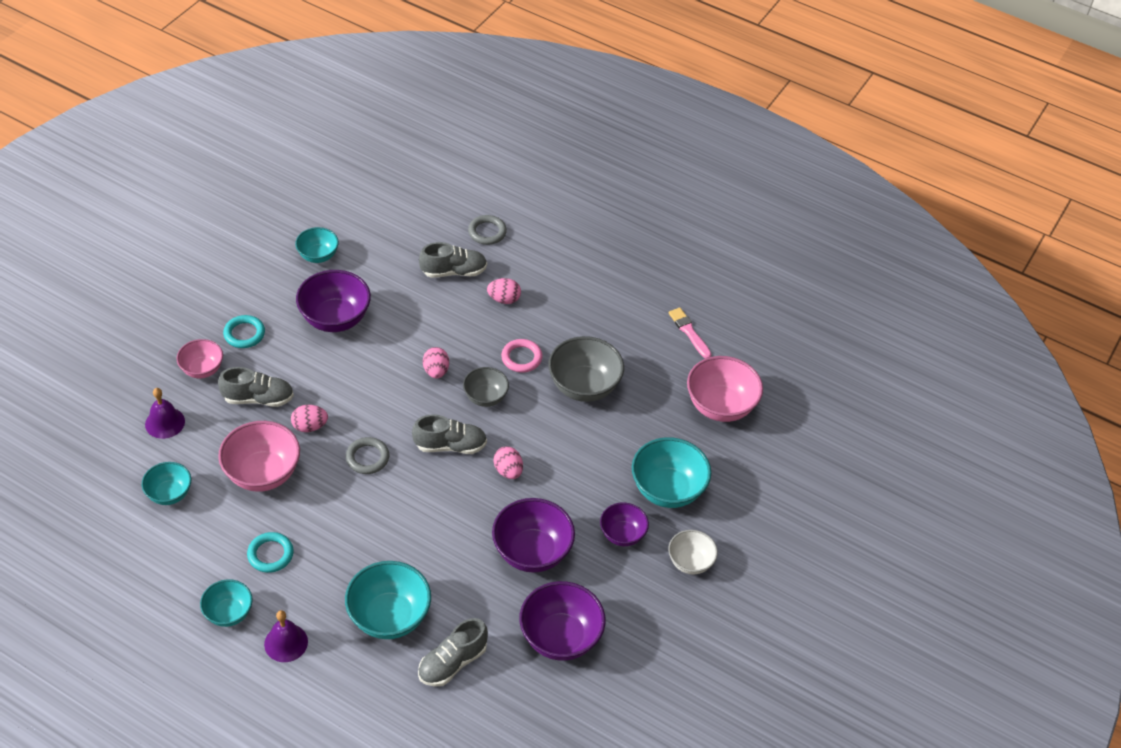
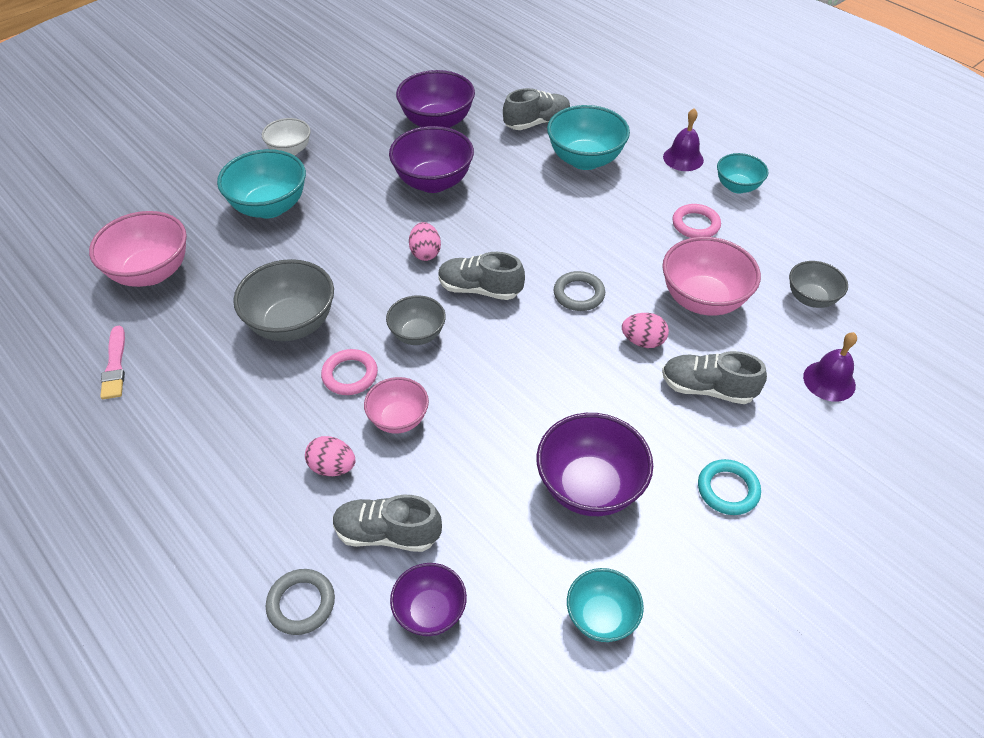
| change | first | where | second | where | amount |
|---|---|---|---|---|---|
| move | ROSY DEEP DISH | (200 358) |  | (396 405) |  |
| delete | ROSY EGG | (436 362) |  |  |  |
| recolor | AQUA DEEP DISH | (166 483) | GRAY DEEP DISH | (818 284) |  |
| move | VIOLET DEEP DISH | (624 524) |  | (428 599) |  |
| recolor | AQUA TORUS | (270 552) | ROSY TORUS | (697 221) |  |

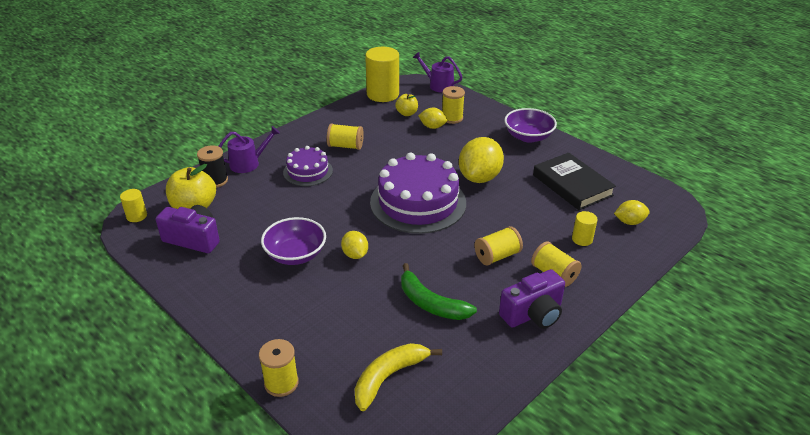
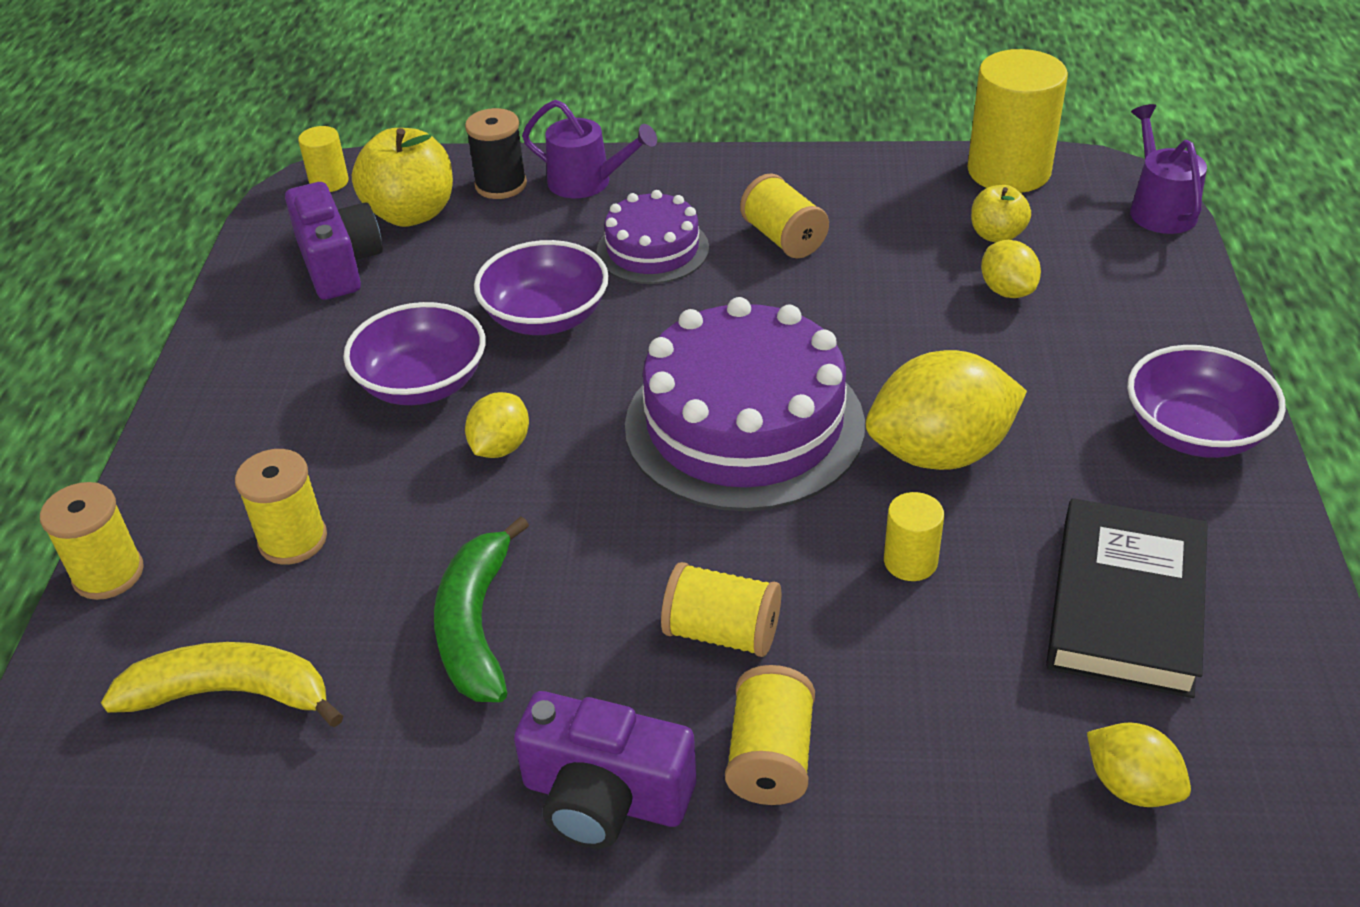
| change | first | where | second | where | amount |
|---|---|---|---|---|---|
| move | BRIGHT YELLOW SPOOL | (453 105) |  | (281 507) |  |
| move | BRIGHT YELLOW CYLINDER | (585 228) |  | (914 536) |  |
| insert |  |  | VIOLET DEEP DISH | (541 287) |  |

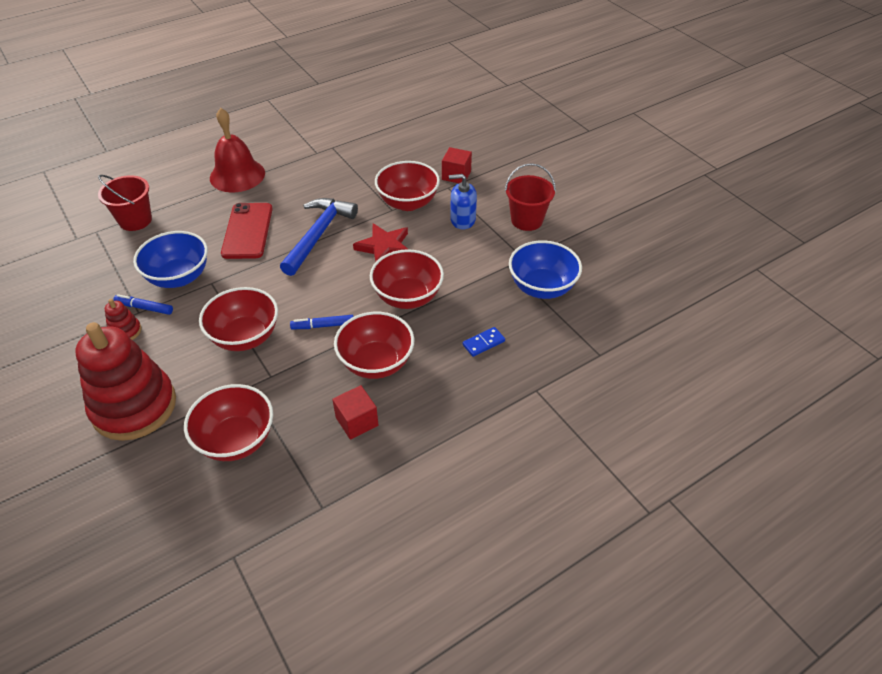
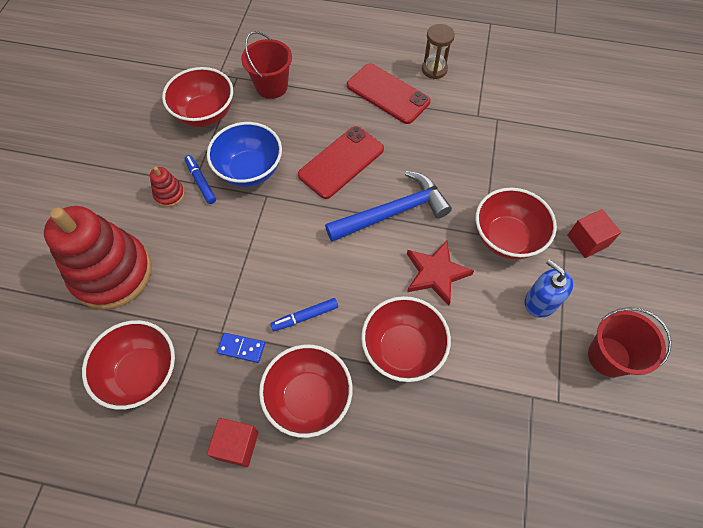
| change | first | where | second | where | amount |
|---|---|---|---|---|---|
| replace | RED SCHOOL BELL | (237 150) | RED PHONE | (389 93) |  |
| delete | COBALT DEEP DISH | (545 269) |  |  |  |
| move | RED DEEP DISH | (238 319) |  | (197 97) |  |
| rotate | COBALT FELT PEN | (322 322) |  | (304 314) | 60 degrees counterclockwise |
| move | COBALT DOMINO TILE | (483 342) |  | (241 348) |  |
| insert |  |  | DARK BROWN HOURGLASS | (438 51) |  |

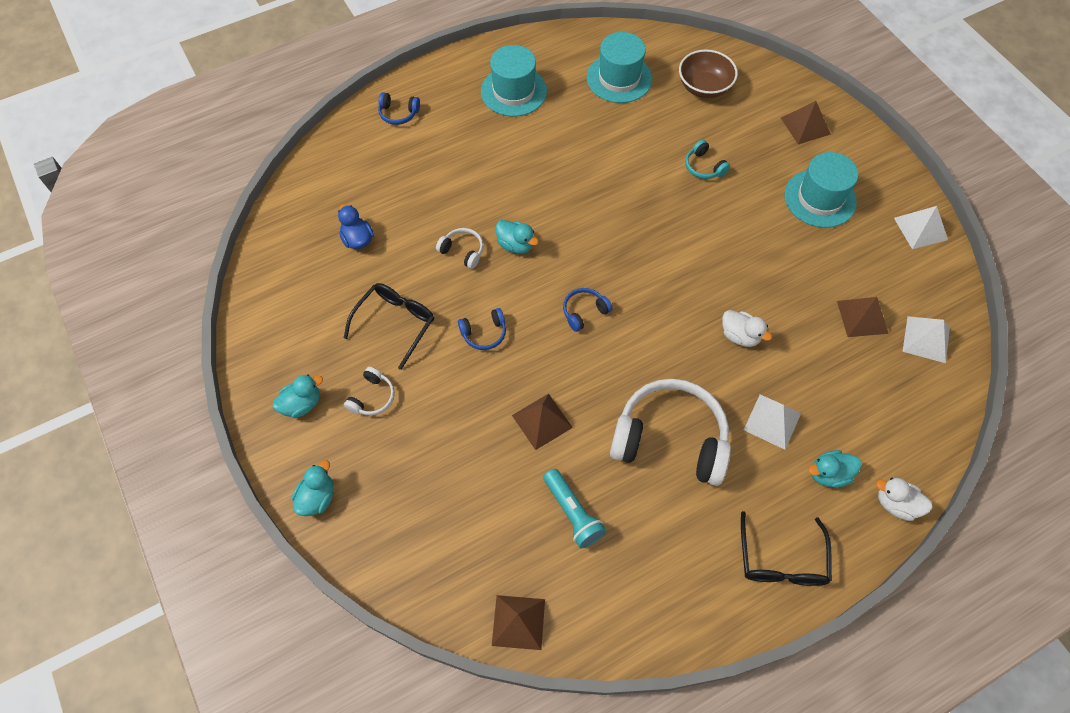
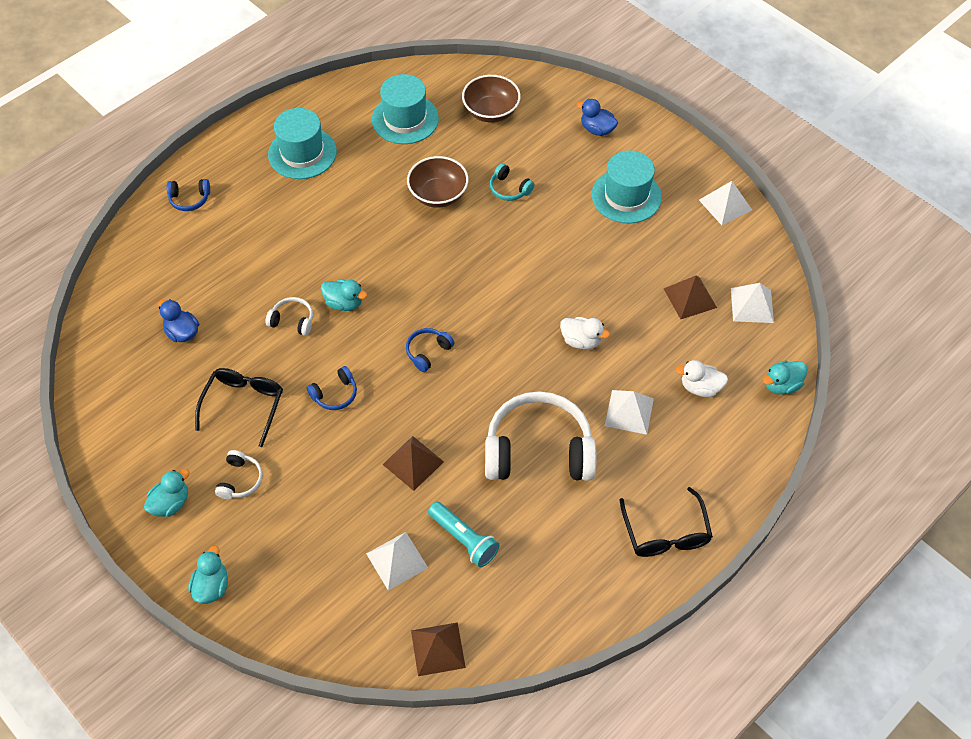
| change | first | where | second | where | amount |
|---|---|---|---|---|---|
| replace | DARK BROWN SOLID PYRAMID | (806 122) | COBALT RUBBER DUCK | (597 117) |  |
| move | AQUA RUBBER DUCK | (834 469) |  | (785 377) |  |
| move | SNOW-WHITE RUBBER DUCK | (904 499) |  | (701 378) |  |
| insert |  |  | DARK BROWN DEEP DISH | (438 182) |  |
| insert |  |  | SNOW-WHITE SOLID PYRAMID | (397 561) |  |

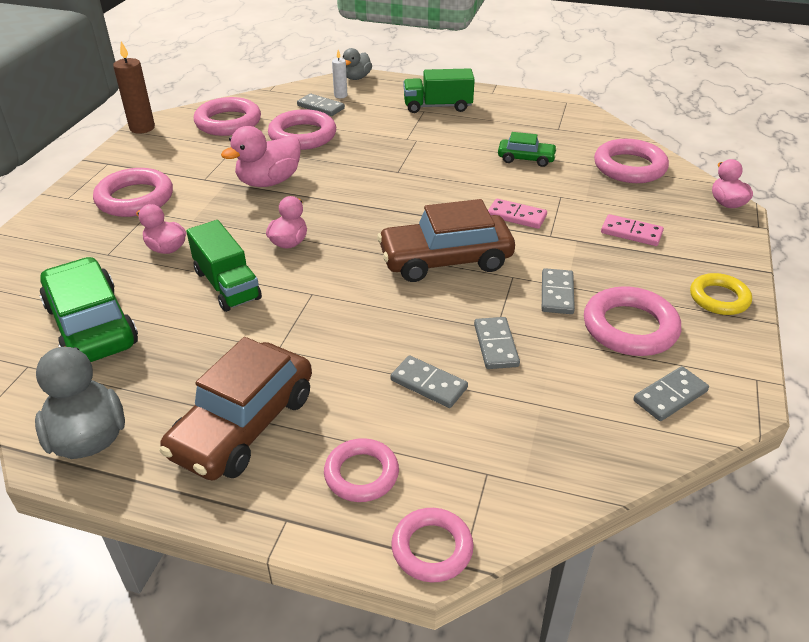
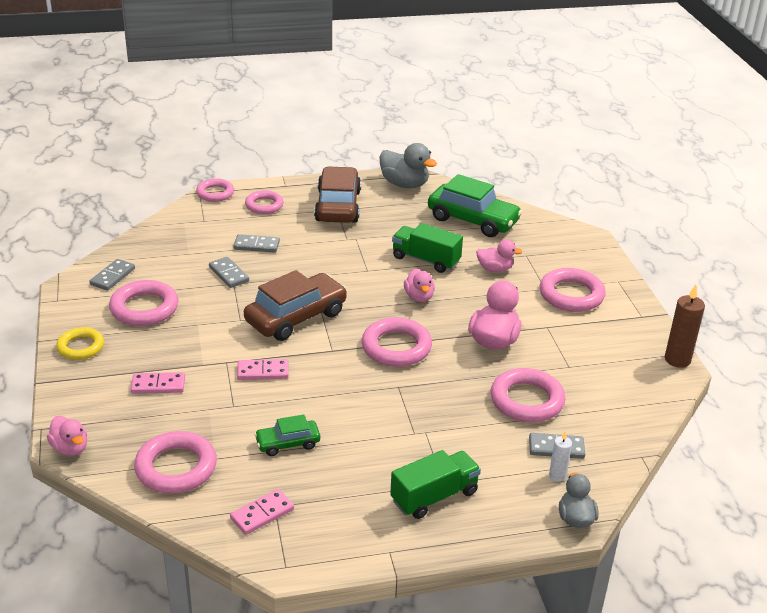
| change | first | where | second | where | amount |
|---|---|---|---|---|---|
| move | ROSY TORUS | (227 116) |  | (397 342) |  |
| delete | GRAY DOMINO TILE | (558 291) |  |  |  |
| insert |  |  | ROSY DOMINO TILE | (262 512) |  |

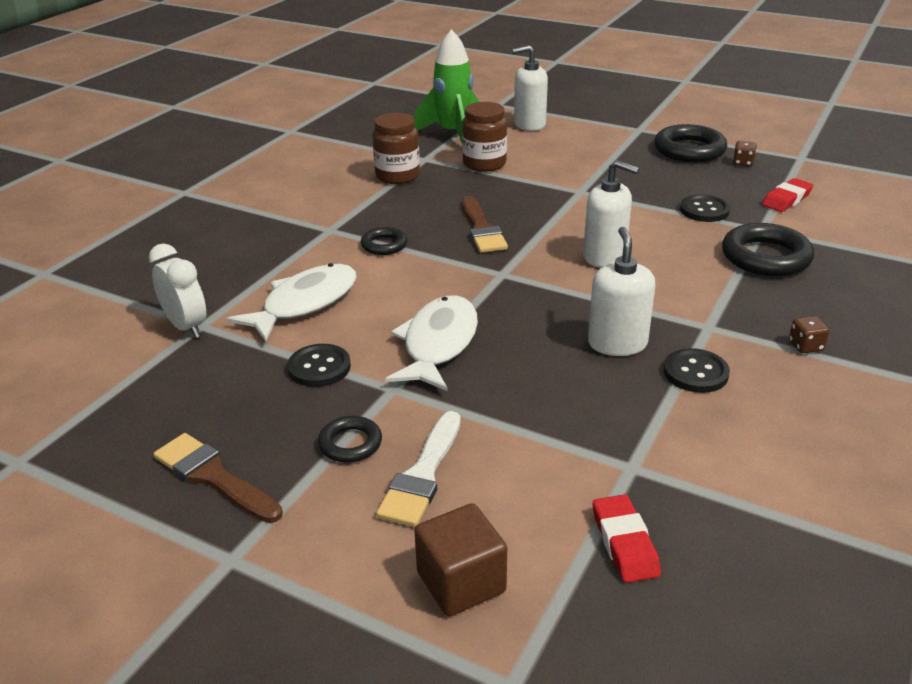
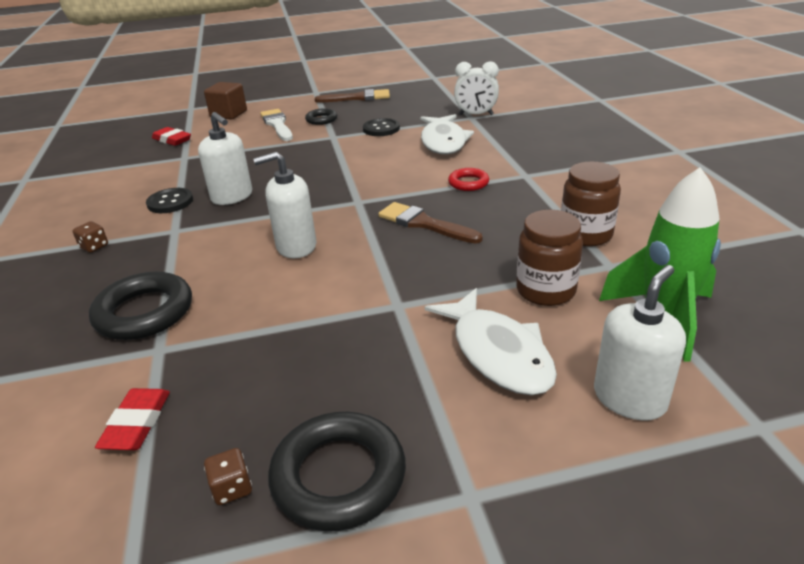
| change | first | where | second | where | amount |
|---|---|---|---|---|---|
| delete | BLACK BUTTON | (705 208) |  |  |  |
| recolor | BLACK TORUS | (384 241) | RED TORUS | (468 179) |  |
| move | SNOW-WHITE FISH | (431 343) |  | (491 341) |  |

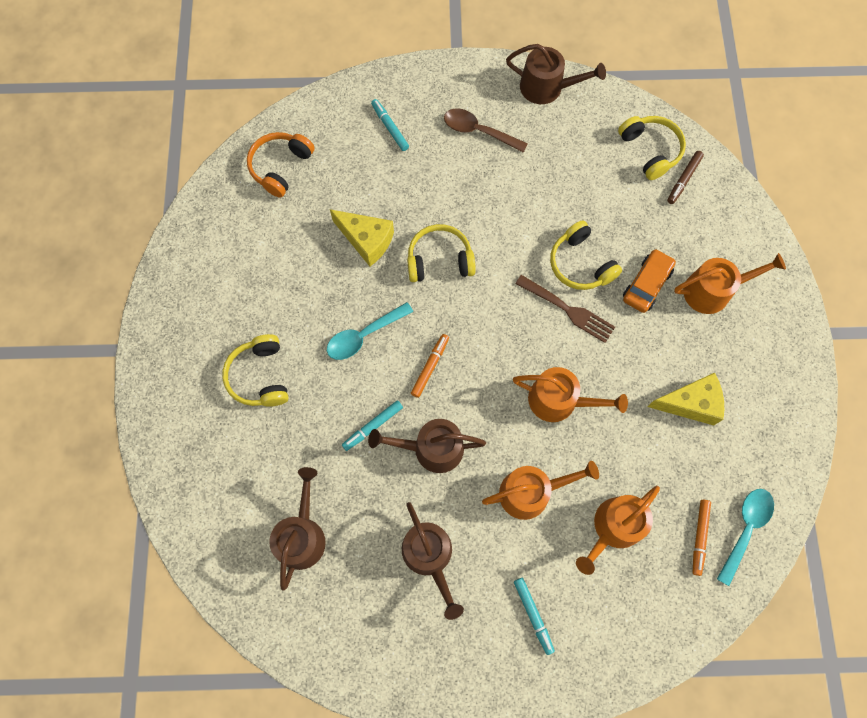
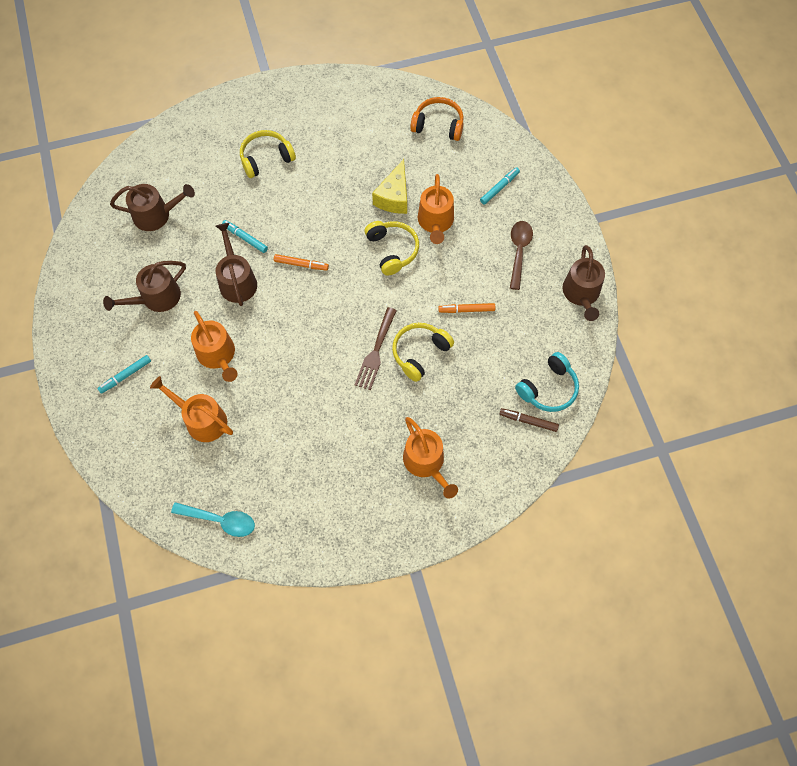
| change | first | where | second | where | amount |
|---|---|---|---|---|---|
| recolor | BRIGHT YELLOW HEADSET | (652 148) | AQUA HEADSET | (547 382) |  |
| delete | ORANGE-COLOURED AUTOMOBILE | (649 281) |  |  |  |
| delete | AQUA TEASPOON | (370 331) |  |  |  |
| move | ORANGE-COLOURED SPRINKLING CAN | (570 394) |  | (436 209) |  |
| delete | BRIGHT YELLOW CHEESE WEDGE | (685 399) |  |  |  |
| move | ORANGE-COLOURED FELT PEN | (702 538) |  | (467 308) |  |

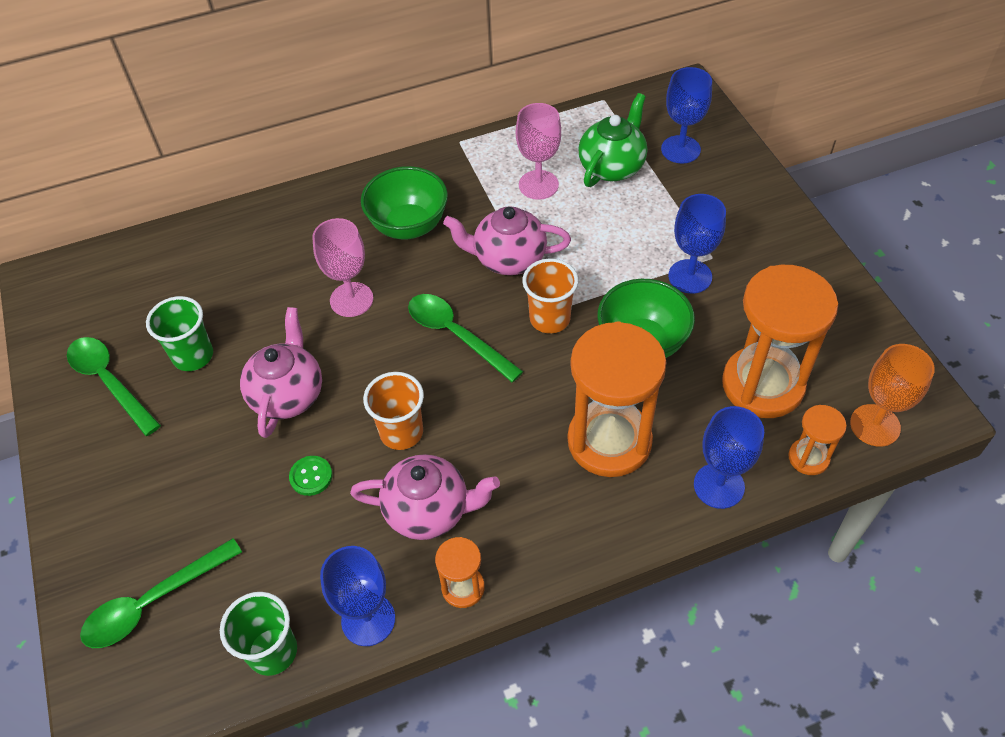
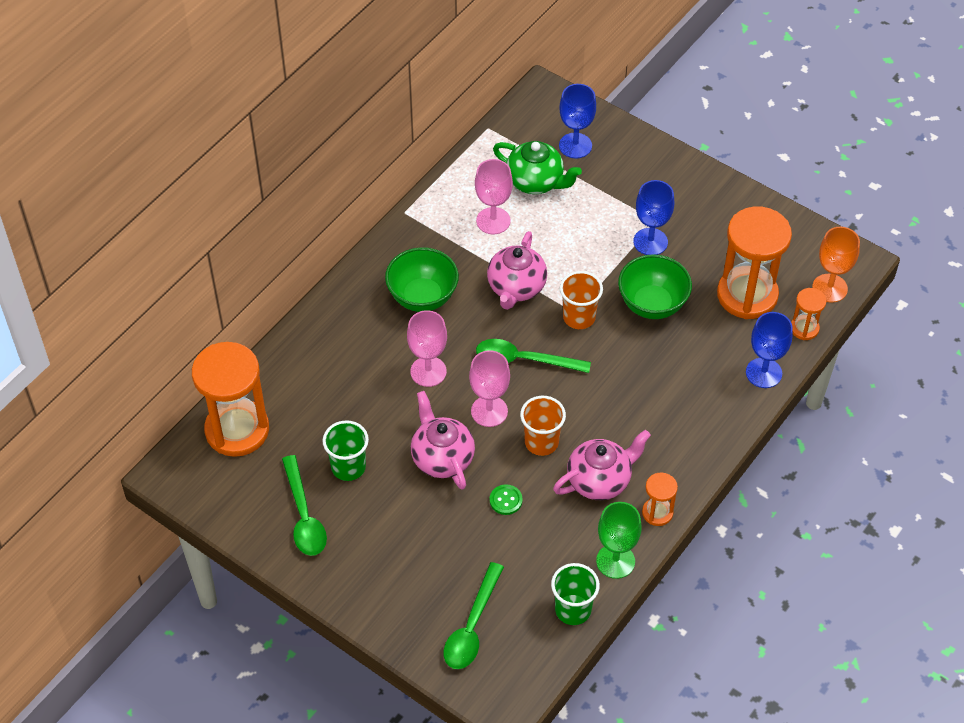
| change | first | where | second | where | amount |
|---|---|---|---|---|---|
| rotate | LEAF-GREEN TEA POT | (612 140) |  | (537 167) | 120 degrees clockwise |
| rotate | ROSY TEA POT | (507 240) |  | (517 270) | 45 degrees counterclockwise |
| move | ORANGE-COLOURED HOURGLASS | (616 399) |  | (230 399) |  |
| rotate | LEAF-GREEN TEASPOON | (114 386) |  | (304 505) | 120 degrees counterclockwise |
| recolor | COBALT WINE GLASS | (357 596) | LEAF-GREEN WINE GLASS | (619 540) |  |
| insert |  |  | ROSY WINE GLASS | (489 388) |  |

